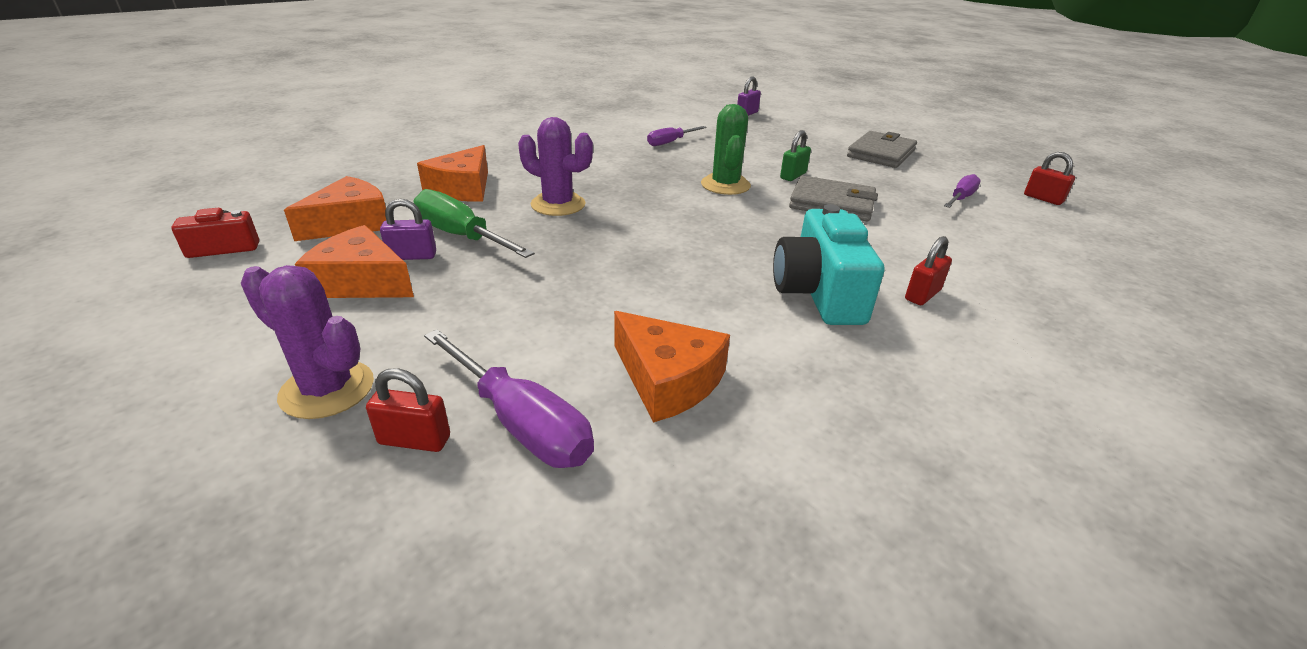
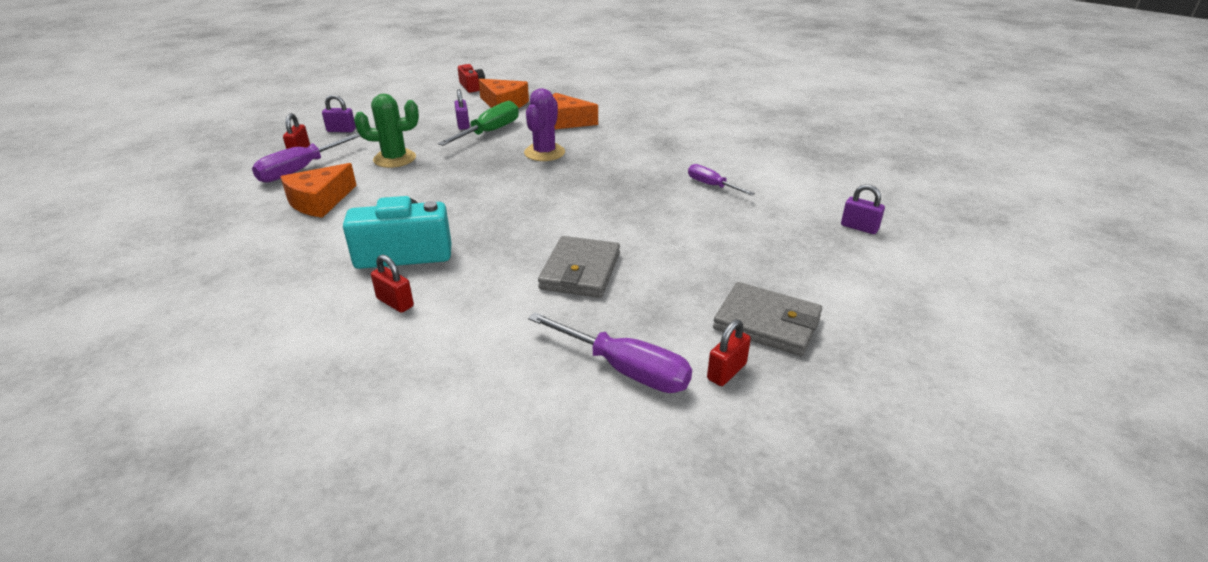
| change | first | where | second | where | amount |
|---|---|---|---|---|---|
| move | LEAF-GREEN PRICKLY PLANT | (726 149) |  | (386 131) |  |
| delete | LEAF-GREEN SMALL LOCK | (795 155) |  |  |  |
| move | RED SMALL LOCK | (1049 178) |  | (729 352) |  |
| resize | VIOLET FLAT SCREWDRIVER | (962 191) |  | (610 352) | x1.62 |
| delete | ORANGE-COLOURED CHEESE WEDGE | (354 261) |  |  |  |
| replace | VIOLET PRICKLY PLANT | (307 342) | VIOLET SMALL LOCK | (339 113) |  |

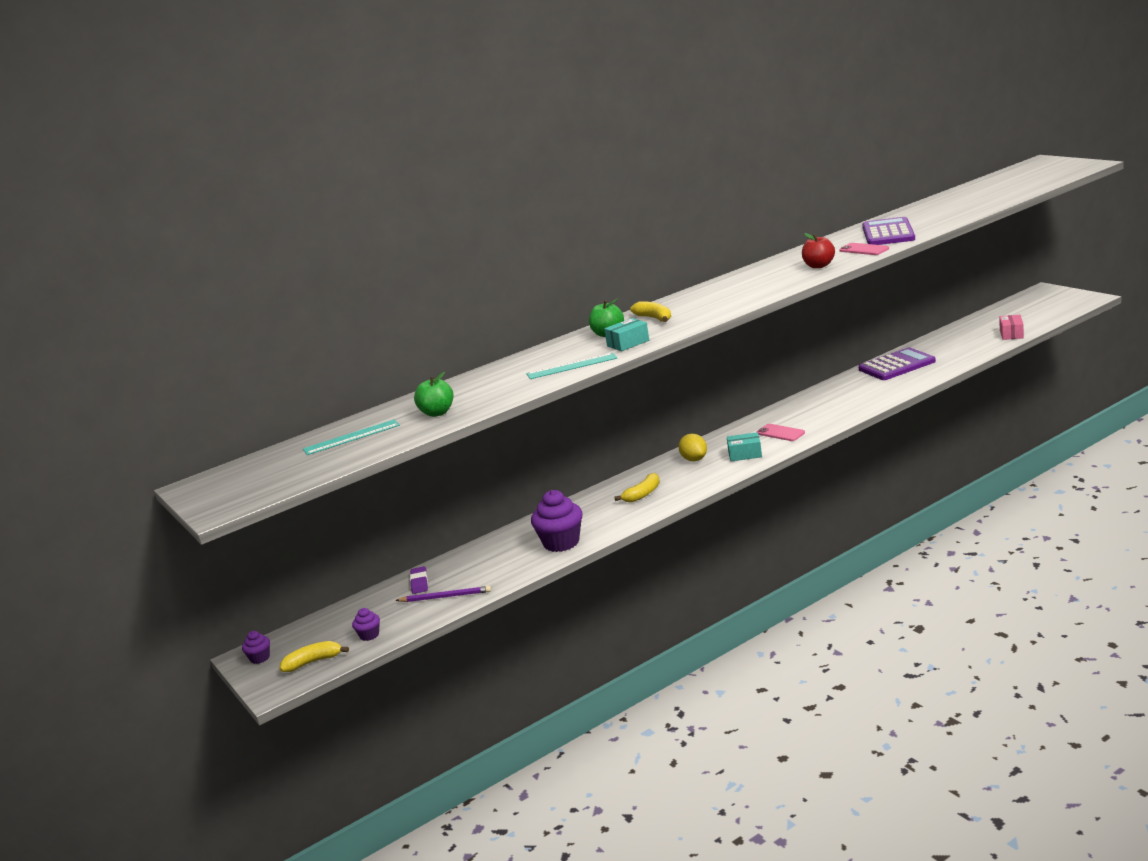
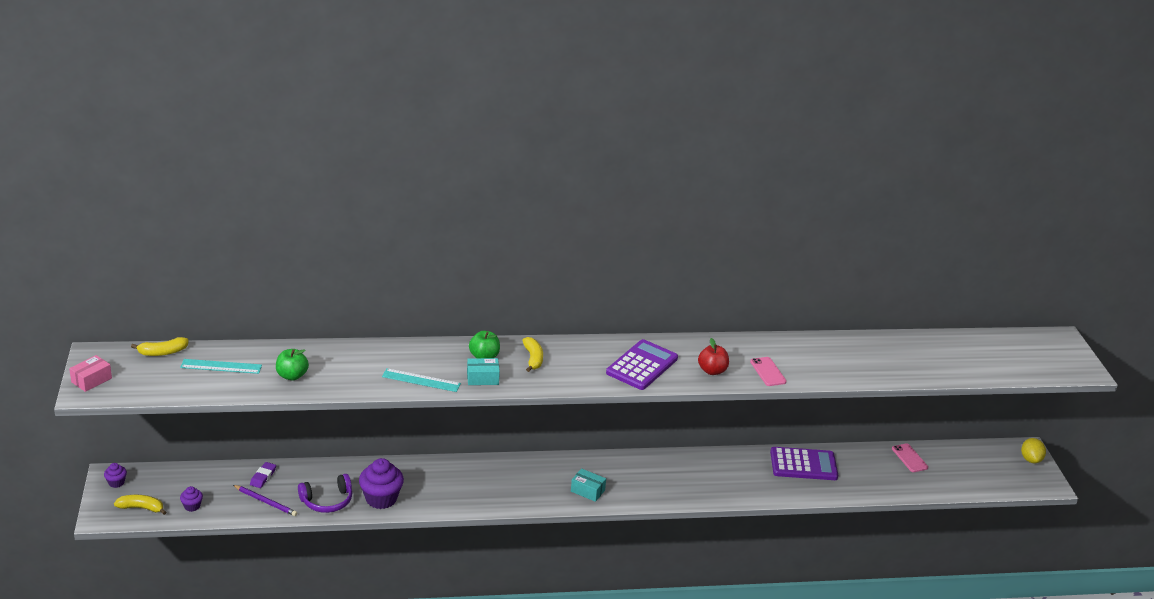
| change | first | where | second | where | amount |
|---|---|---|---|---|---|
| move | VIOLET ADDING MACHINE | (888 231) |  | (642 364) |  |
| move | ROSY PARCEL | (1011 327) |  | (90 373) |  |
| move | ROSY PHONE | (781 432) |  | (910 457) |  |
| move | BRIGHT YELLOW TOY LEMON | (692 447) |  | (1033 450) |  |
| move | BRIGHT YELLOW BANANA FRUIT | (637 487) |  | (160 346) |  |
| insert |  |  | VIOLET HEADSET | (325 493) |  |

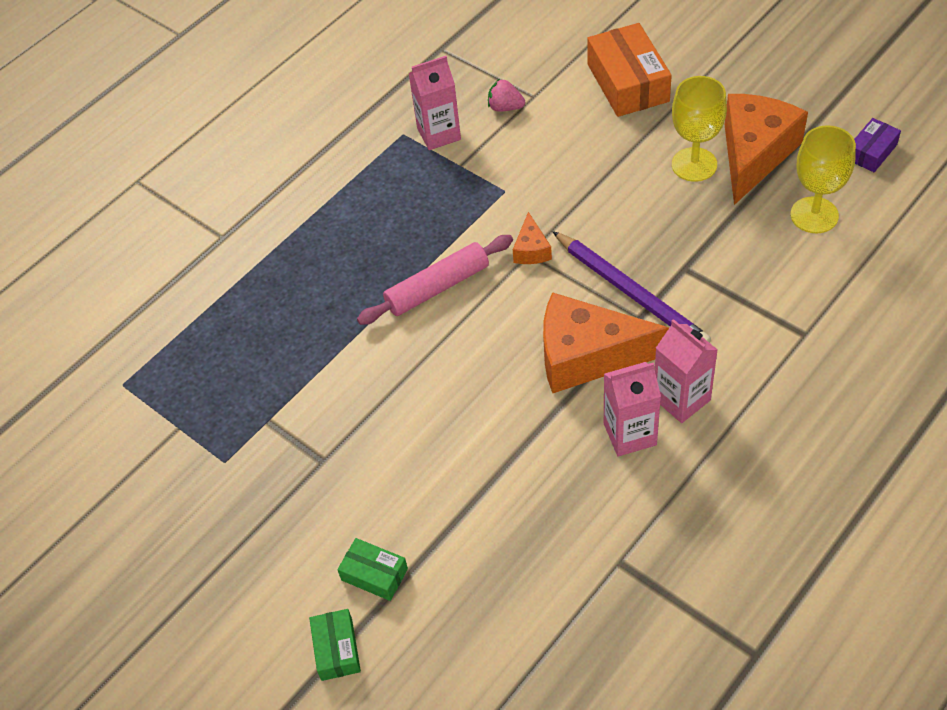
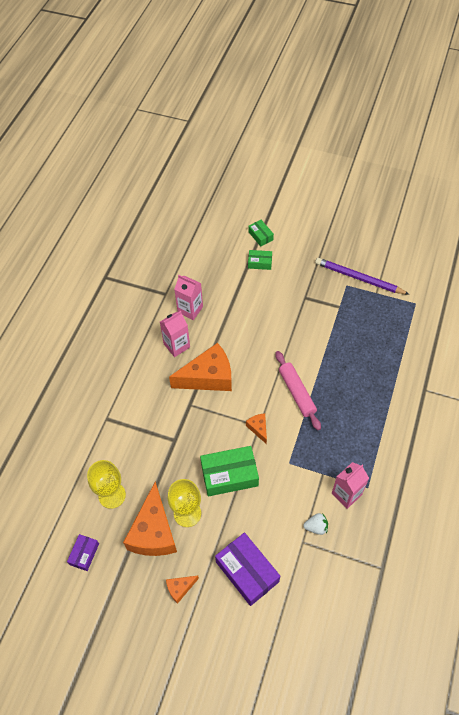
| change | first | where | second | where | amount |
|---|---|---|---|---|---|
| recolor | ORANGE-COLOURED PARCEL | (629 70) | VIOLET PARCEL | (247 569) |  |
| recolor | ROSY STRAWBERRY | (506 95) | SNOW-WHITE STRAWBERRY | (315 524) |  |
| move | VIOLET LEAD PENCIL | (631 287) |  | (362 276) |  |
| rotate | ROSY ROLLING PIN | (435 280) |  | (298 390) | 60 degrees counterclockwise |
| move | ROSY CARTON | (686 371) |  | (188 297) |  |
| insert |  |  | LEAF-GREEN PARCEL | (229 471) |  |
| insert |  |  | ORANGE-COLOURED CHEESE WEDGE | (182 590) |  |

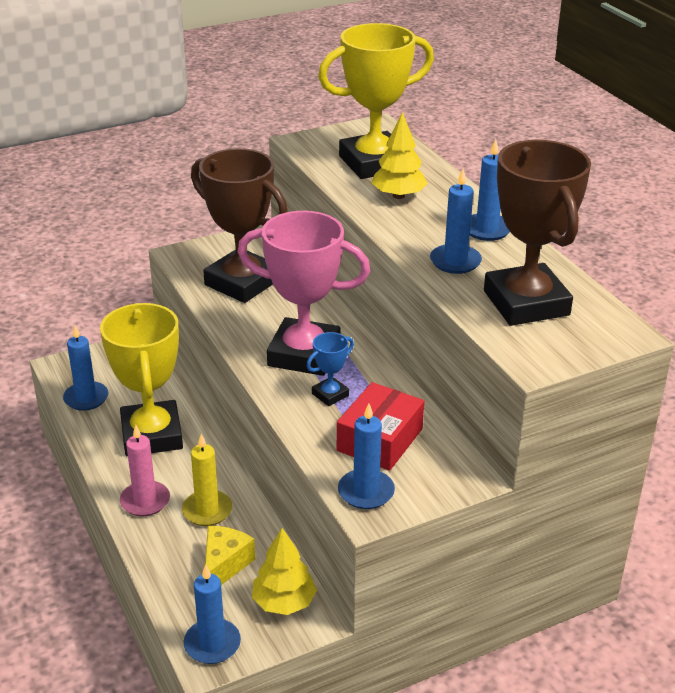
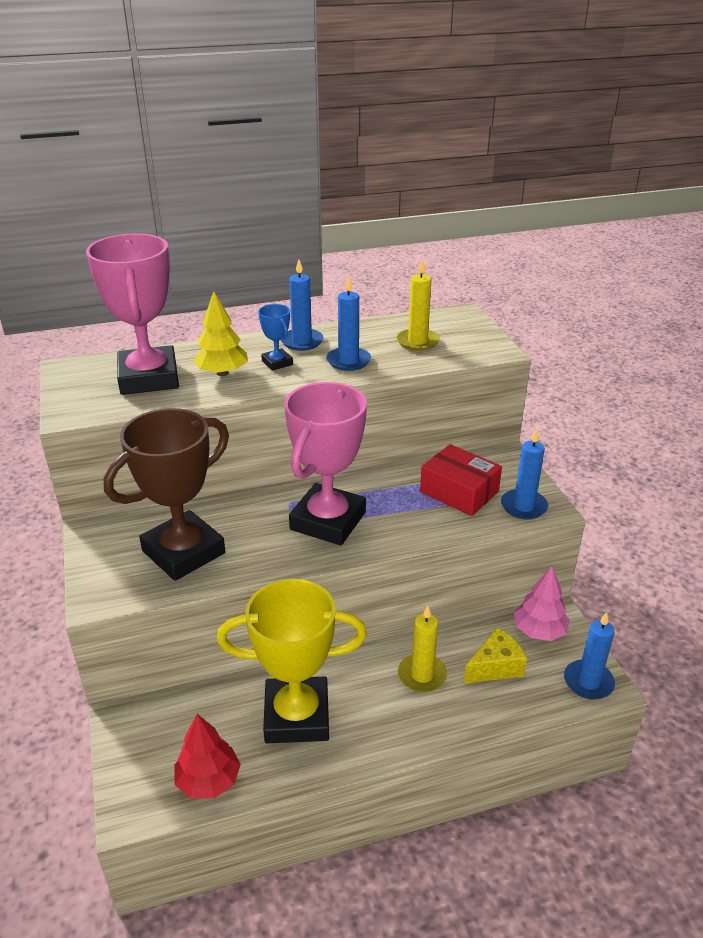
| change | first | where | second | where | amount |
|---|---|---|---|---|---|
| recolor | BRIGHT YELLOW TROPHY | (376 101) | ROSY TROPHY | (132 314) |  |
| replace | DARK BROWN TROPHY | (537 233) | BRIGHT YELLOW PILLAR CANDLE | (418 305) |  |
| replace | COBALT PILLAR CANDLE | (85 368) | RED TREE | (208 756) |  |
| move | COBALT TROPHY | (330 369) |  | (275 337) |  |
| delete | ROSY PILLAR CANDLE | (145 470) |  |  |  |
| rotate | BRIGHT YELLOW CHEESE WEDGE | (230 555) |  | (495 655) | 120 degrees clockwise |
| recolor | BRIGHT YELLOW TREE | (284 571) | ROSY TREE | (542 603) |  |

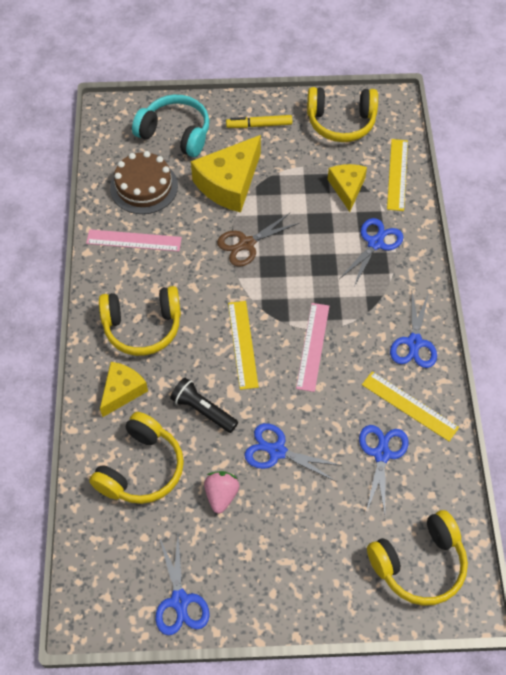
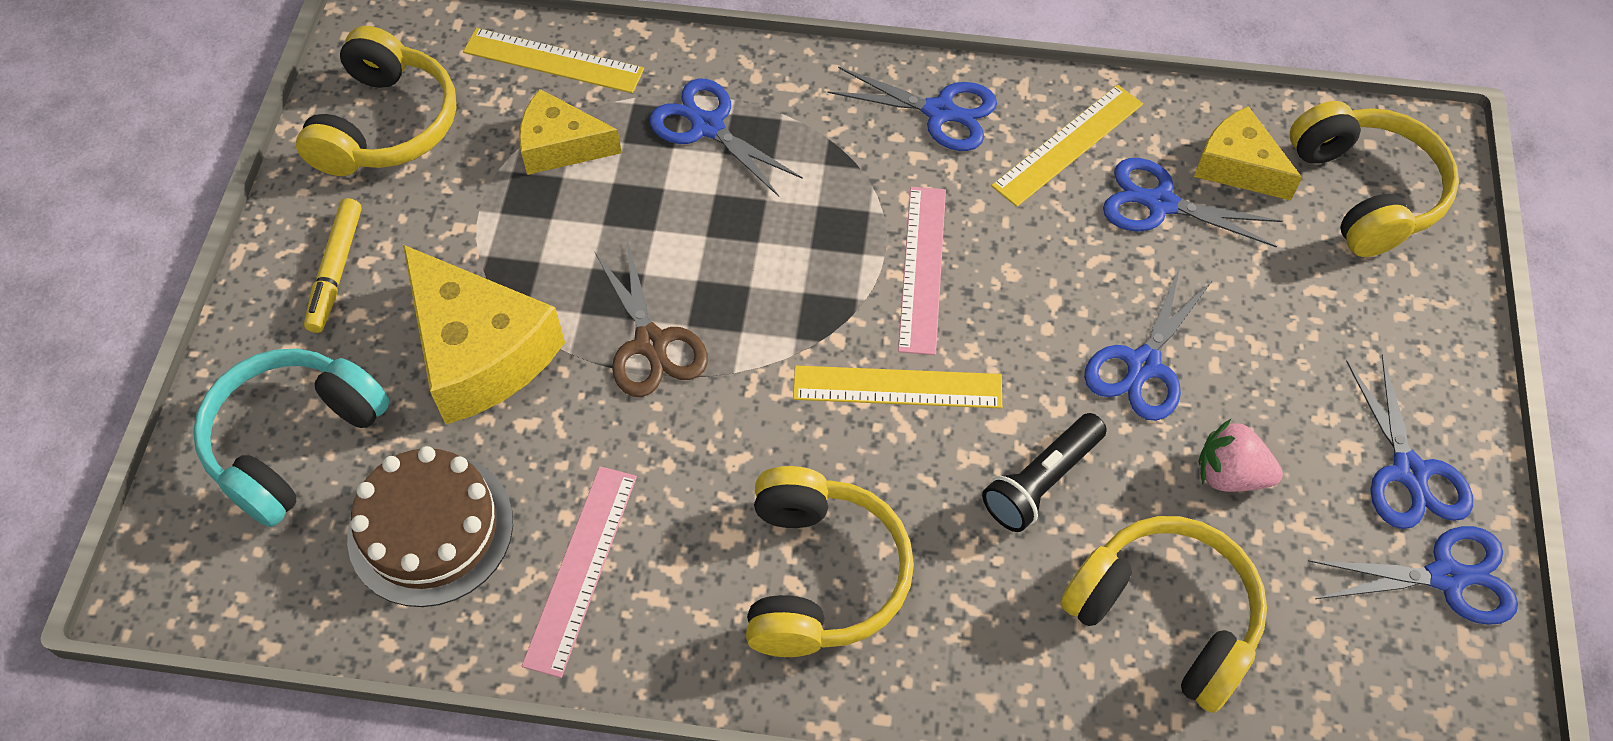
| change | first | where | second | where | amount |
|---|---|---|---|---|---|
| rotate | ROSY MEASURING STICK | (312 347) |  | (922 271) | 75 degrees clockwise |
| move | BRIGHT YELLOW CHEESE WEDGE | (124 389) |  | (1248 153) |  |
| insert |  |  | COBALT SHEARS | (1409 441) |  |

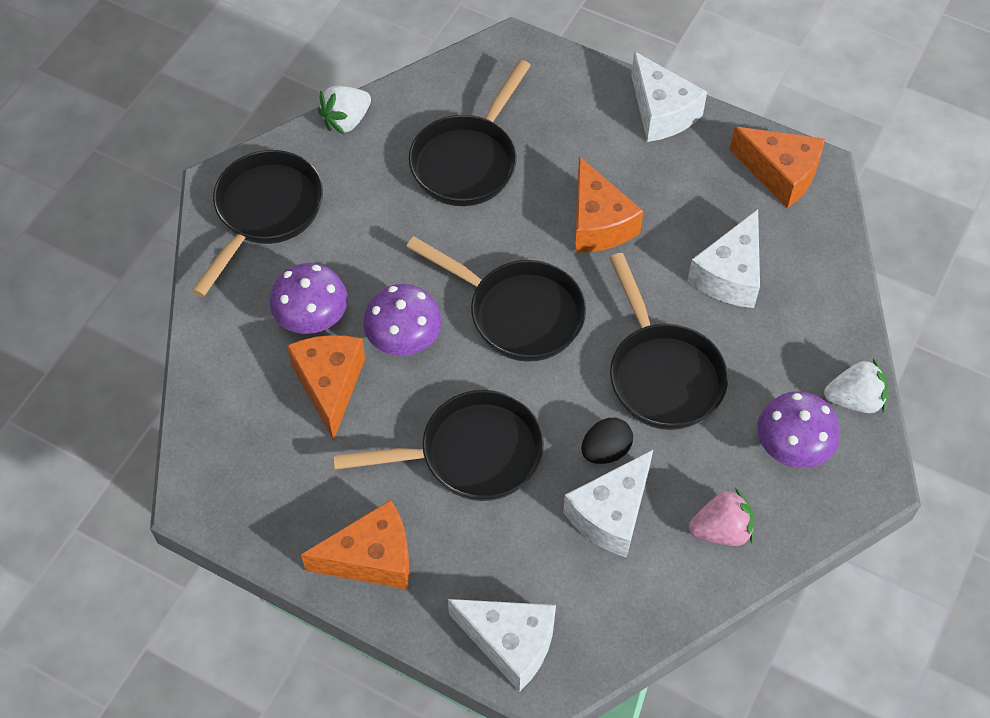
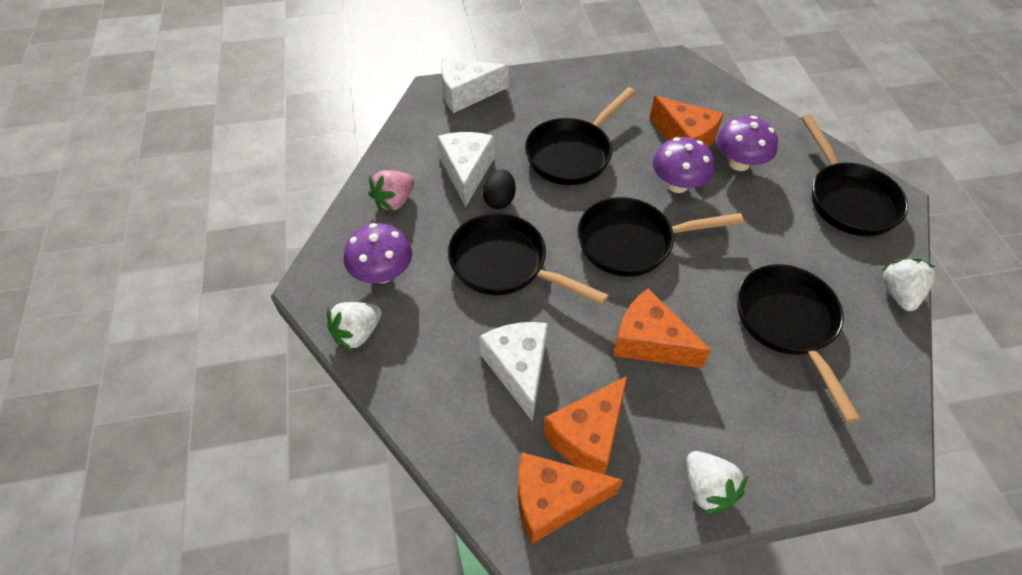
| change | first | where | second | where | amount |
|---|---|---|---|---|---|
| replace | SNOW-WHITE CHEESE WEDGE | (669 97) | SNOW-WHITE STRAWBERRY | (717 482) |  |
| move | ORANGE-COLOURED CHEESE WEDGE | (355 544) |  | (585 425) |  |

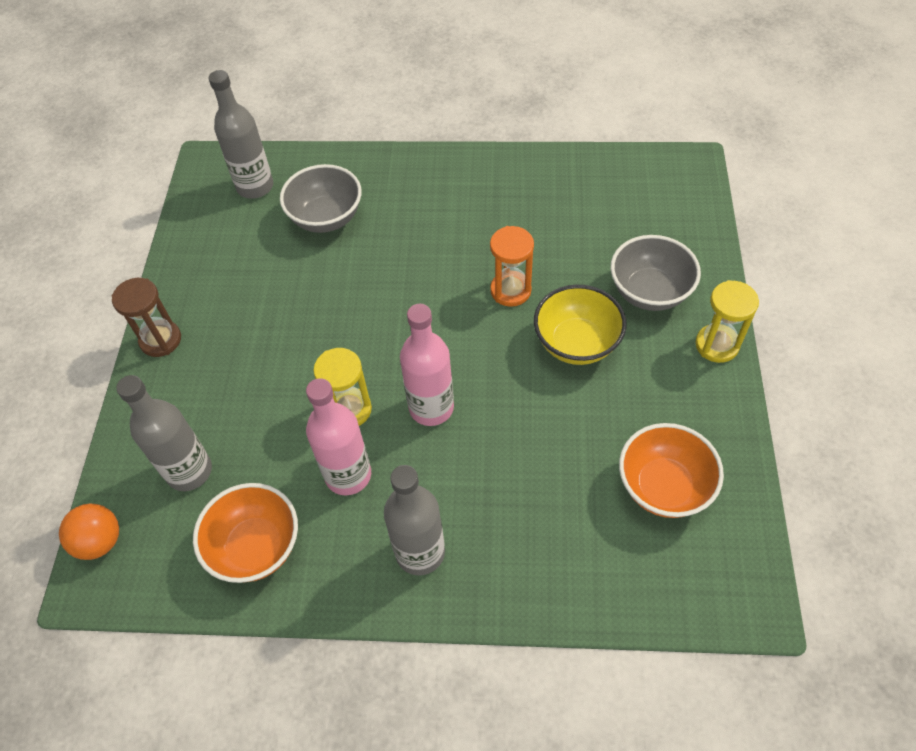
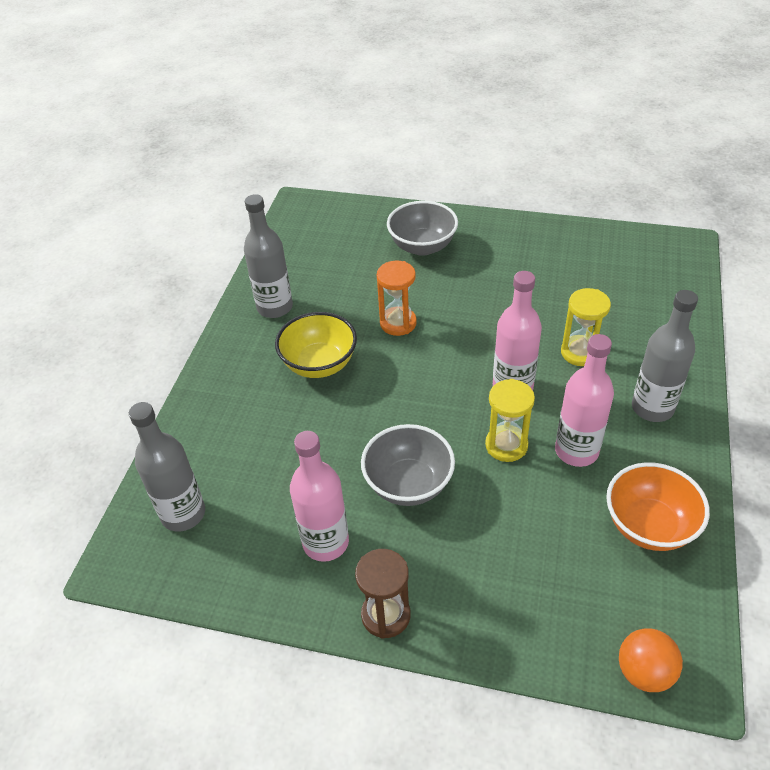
| change | first | where | second | where | amount |
|---|---|---|---|---|---|
| move | GRAY DEEP DISH | (321 198) |  | (408 465) |  |
| move | BRIGHT YELLOW HOURGLASS | (727 321) |  | (586 327) |  |
| move | BRIGHT YELLOW DEEP DISH | (580 325) |  | (316 345) |  |
| move | GRAY FLASK | (164 433) |  | (268 256) |  |
| delete | ORANGE-COLOURED DEEP DISH | (671 470) |  |  |  |
| insert |  |  | ROSY FLASK | (319 496) |  |

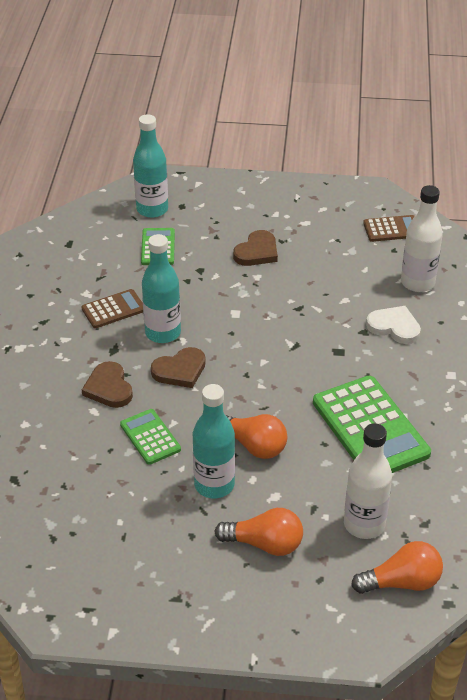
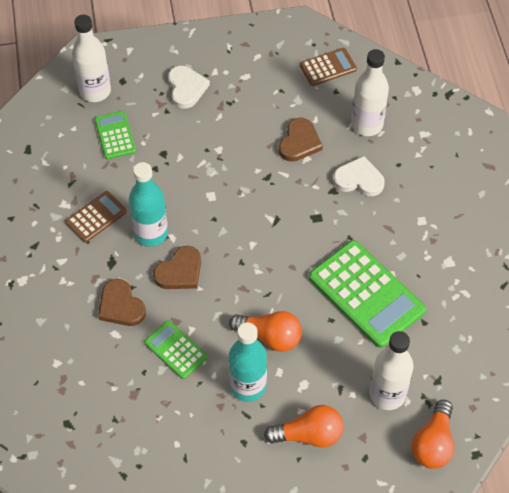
| change | first | where | second | where | amount |
|---|---|---|---|---|---|
| recolor | AQUA FLASK | (150 166) | SNOW-WHITE FLASK | (91 58) |  |
| move | DARK BROWN HEART SHAPE | (255 248) |  | (301 140) |  |
| rotate | ORANGE-COLOURED BULB | (397 567) |  | (432 434) | 135 degrees clockwise |
| insert |  |  | SNOW-WHITE HEART SHAPE | (189 87) |  |

